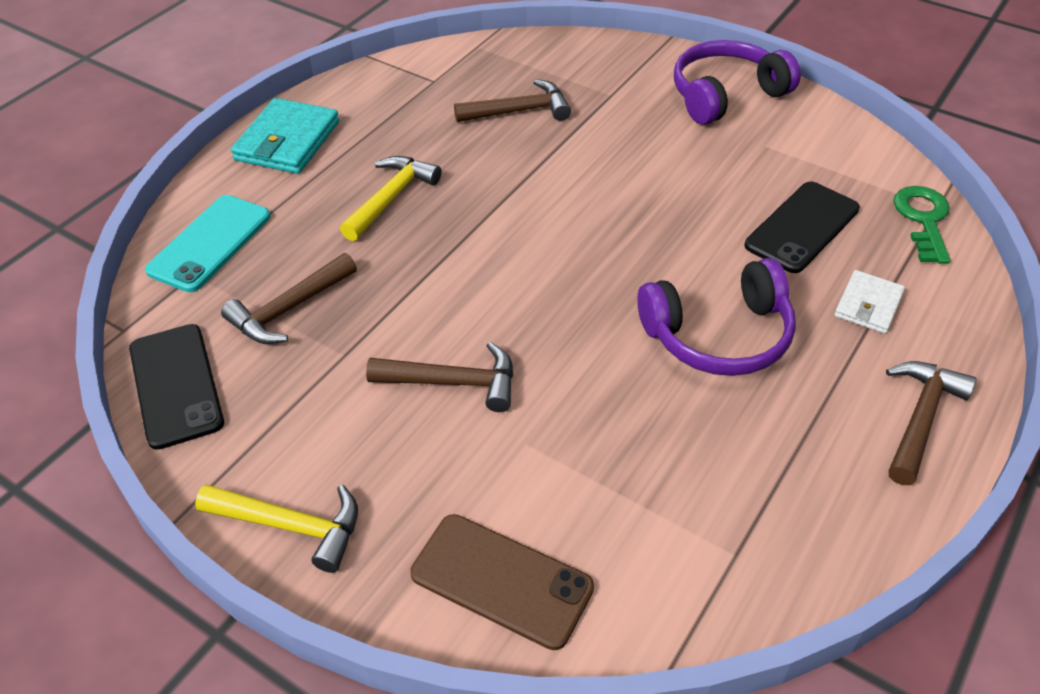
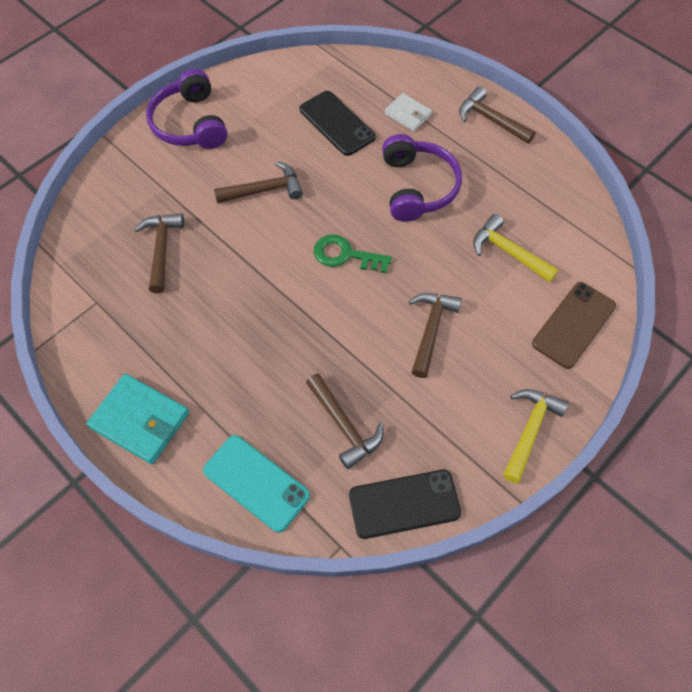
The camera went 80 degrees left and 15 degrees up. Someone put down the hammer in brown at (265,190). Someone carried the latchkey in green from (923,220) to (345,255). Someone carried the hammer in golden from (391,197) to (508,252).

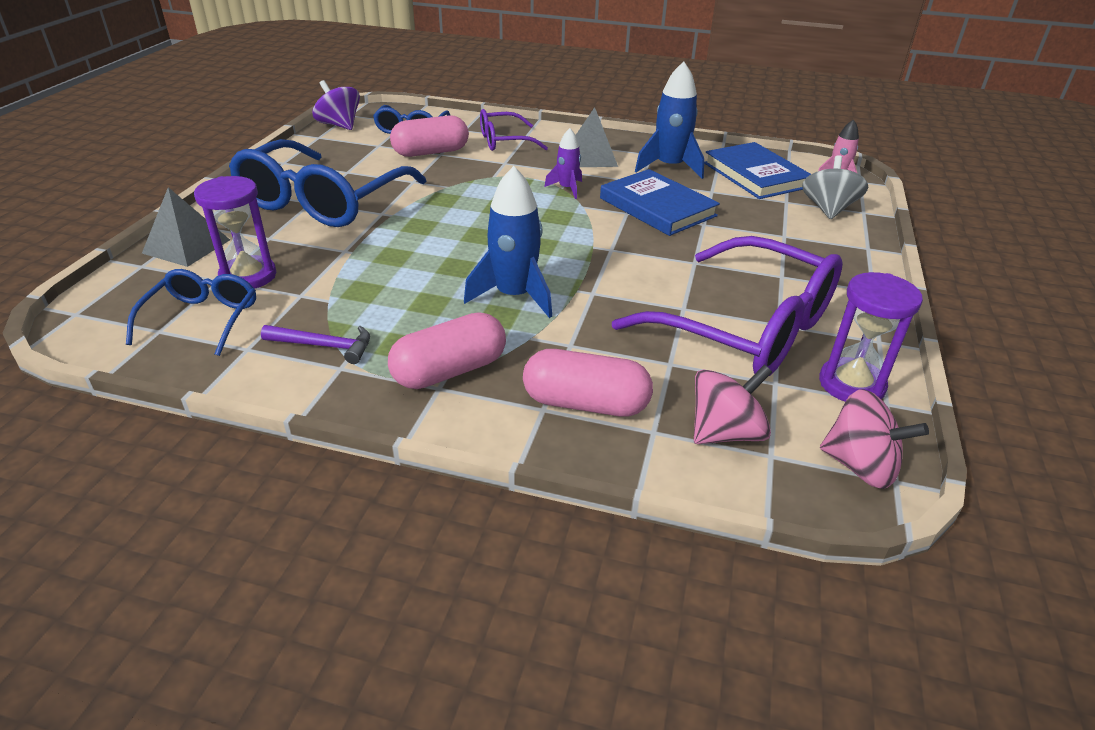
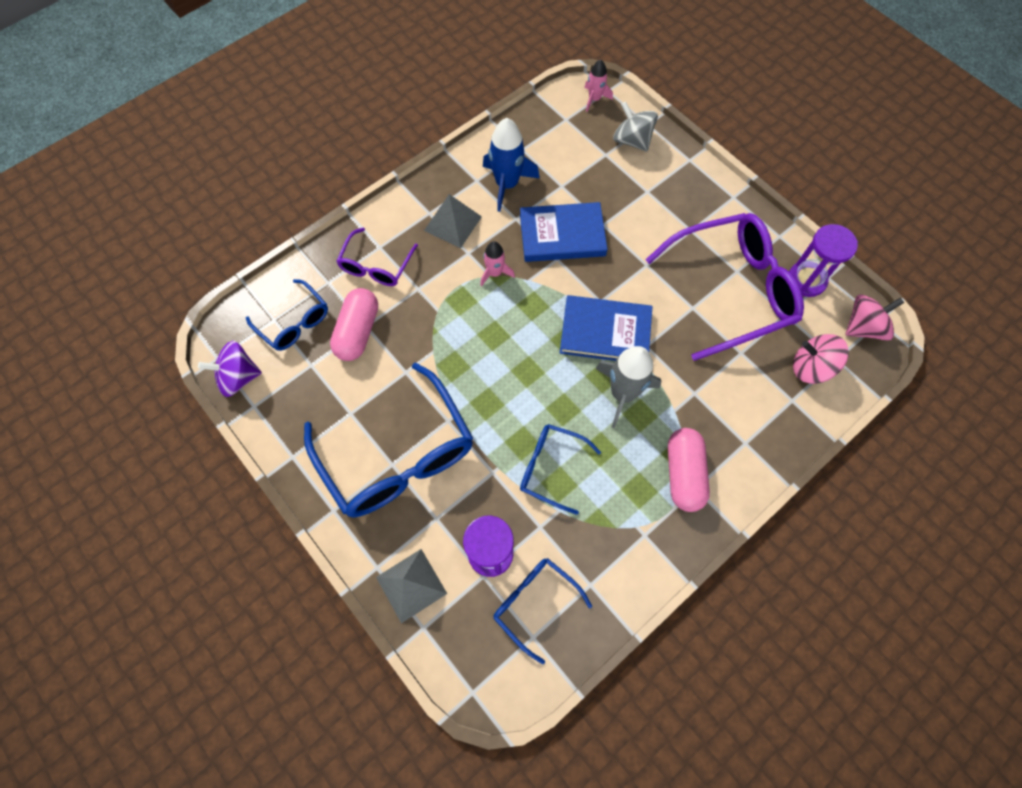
The camera went 55 degrees left and 30 degrees up. Someone repainted the rocket in royal purple at (567,189), which became the rocket in rosy at (495,273). Someone put down the glasses in cobalt at (551,468). Someone carried the book in cobalt from (755,175) to (605,332). Someone repainted the rocket in cobalt at (514,296), which became the rocket in ash-grey at (623,393). Someone rotated the toy top in rosy at (725,432) by 75 degrees counterclockwise. Someone took away the hammer in royal purple at (324,346). Someone took away the pill shape in rosy at (585,404).

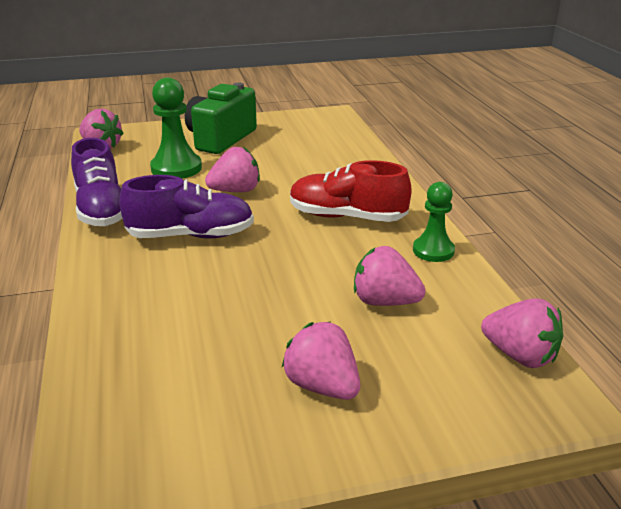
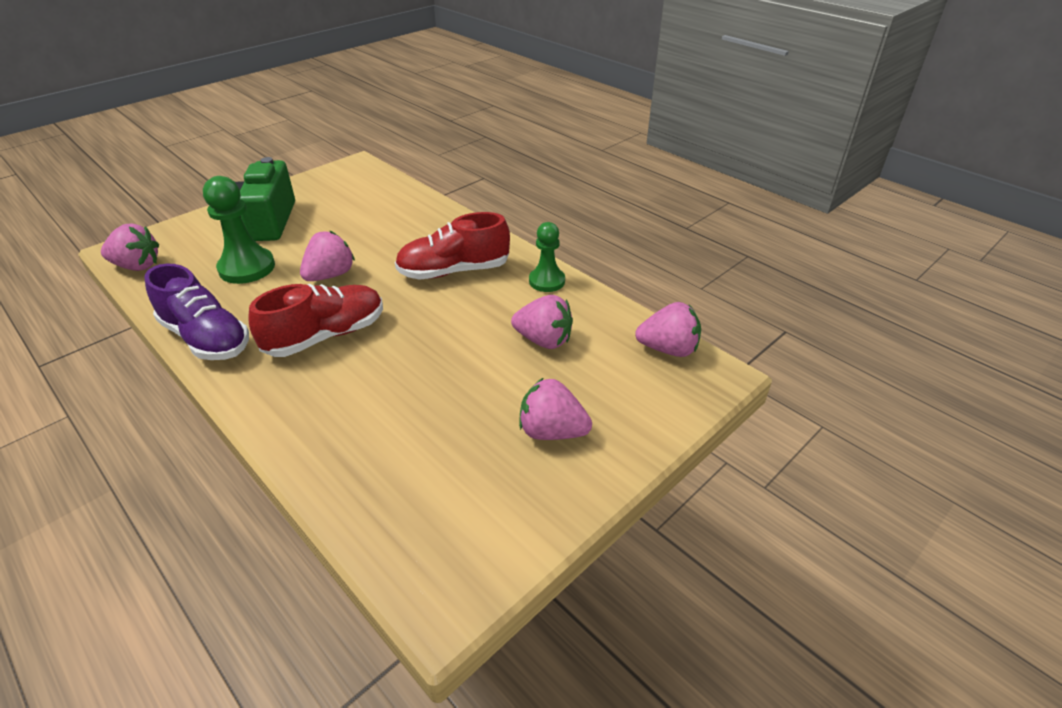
The camera went 30 degrees left and 10 degrees up. Someone repainted the shoe in royal purple at (191,235), which became the shoe in red at (326,336). Someone rotated the berry in rosy at (385,301) by 150 degrees counterclockwise.

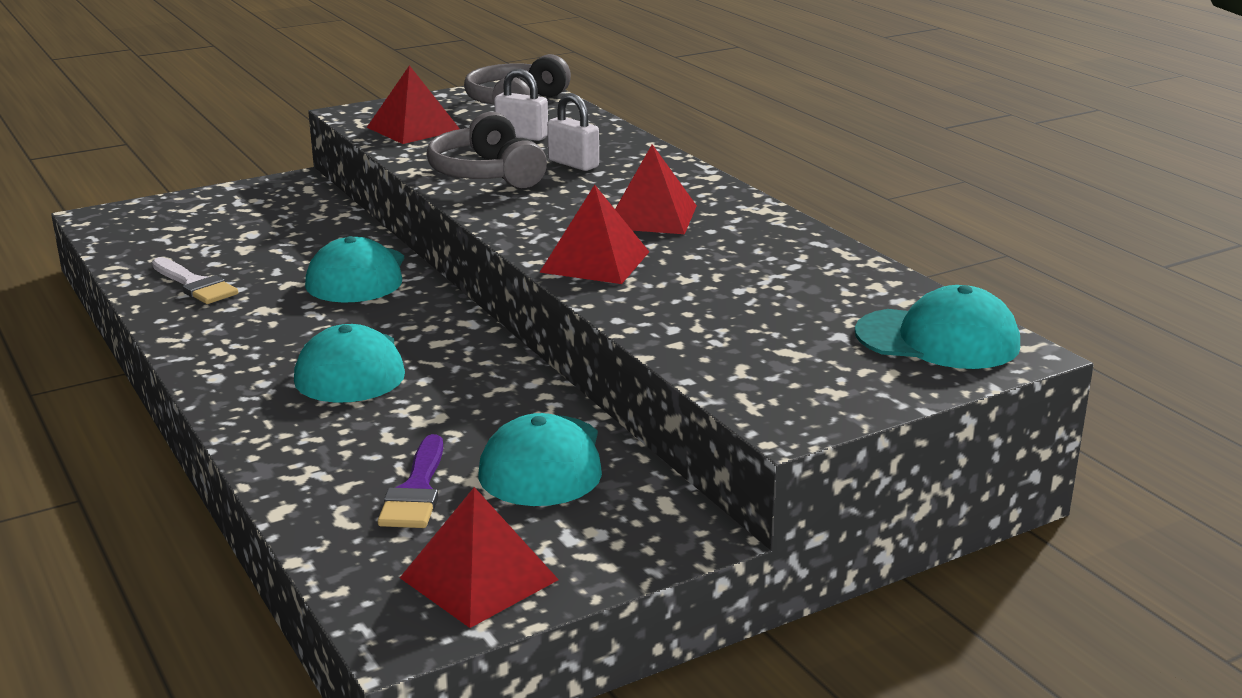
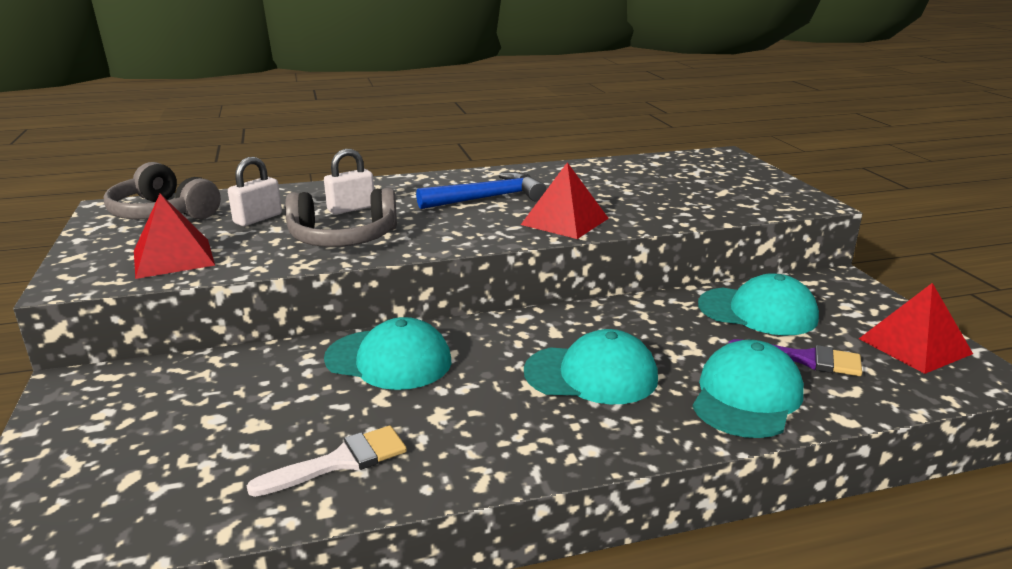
The camera went 75 degrees left and 0 degrees up. Someone swapped the pyramid shape in red at (651,216) for the hammer in cobalt at (488,198). Someone carried the peaked cap in aqua from (938,339) to (746,396).

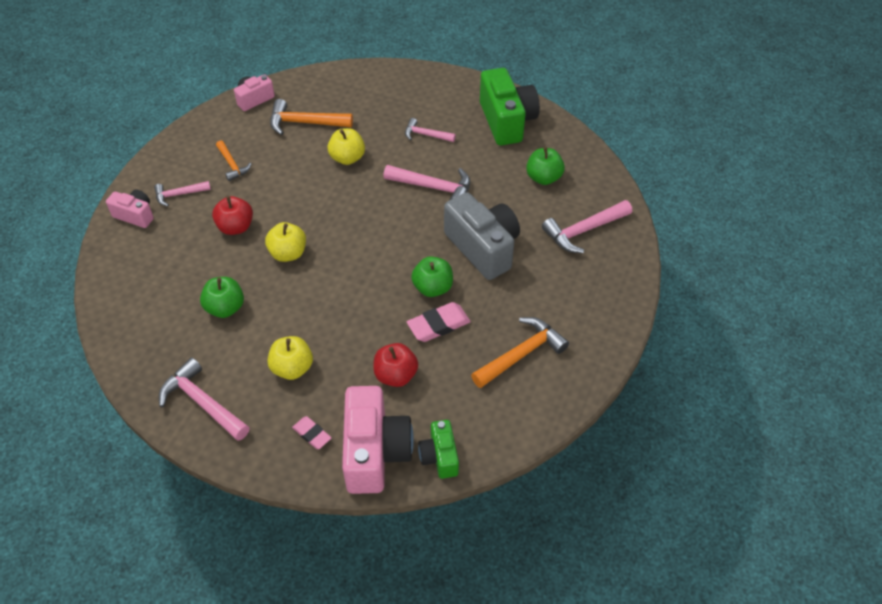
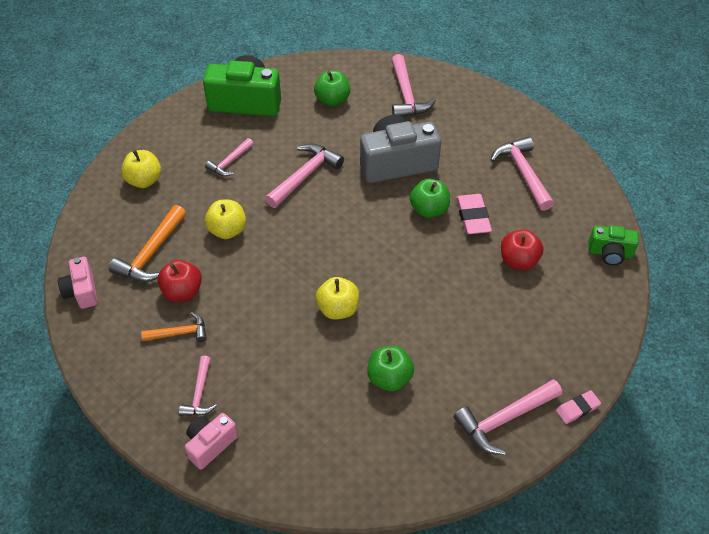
The camera went 70 degrees left and 0 degrees up. Someone carried the apple fruit in golden from (292,368) to (144,180). Someone carried the apple fruit in red from (236,227) to (182,292). Someone repainted the hammer in orange at (521,354), which became the hammer in rosy at (523,173). Someone carried the gum eraser in rosy from (312,434) to (577,408). Someone took away the compact camera in rosy at (375,452).

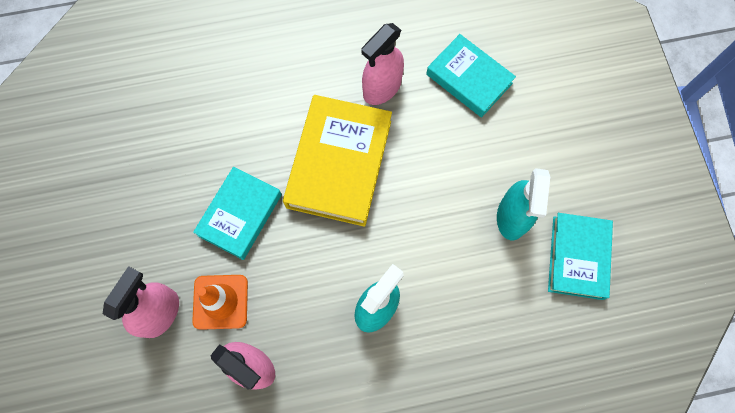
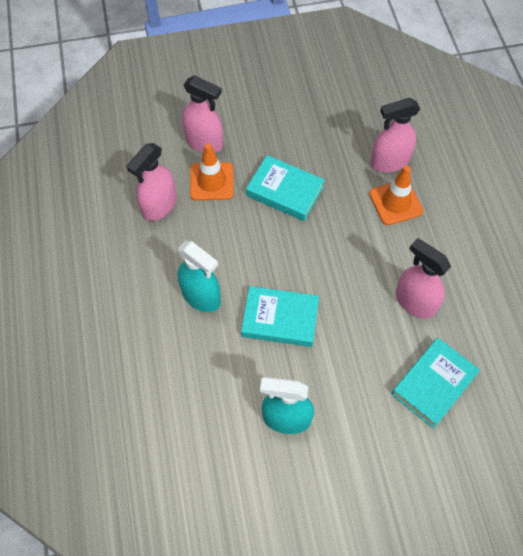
The camera went 90 degrees right and 10 degrees down. Someone carried the book in aqua from (577,257) to (280,319). Someone put down the safety cone in orange at (395,202). Someone put down the spray cleaner in rosy at (389,162). Someone took away the book in golden at (339,164).

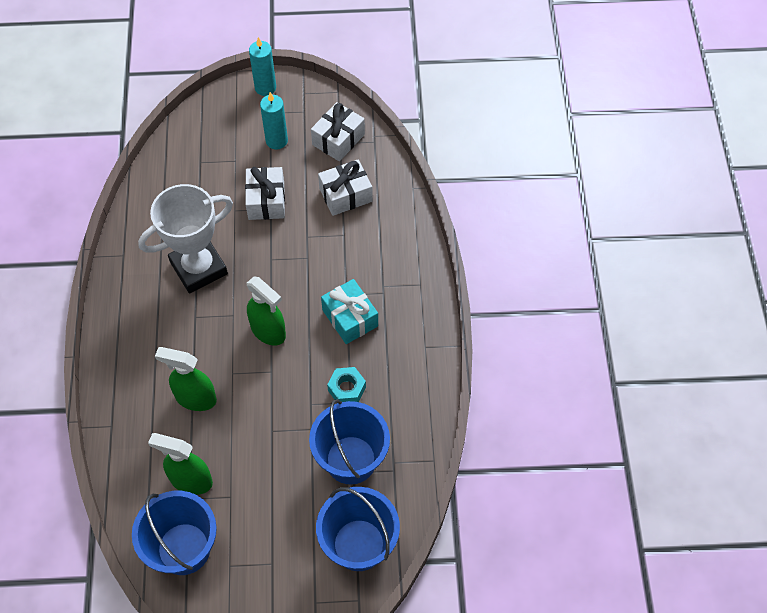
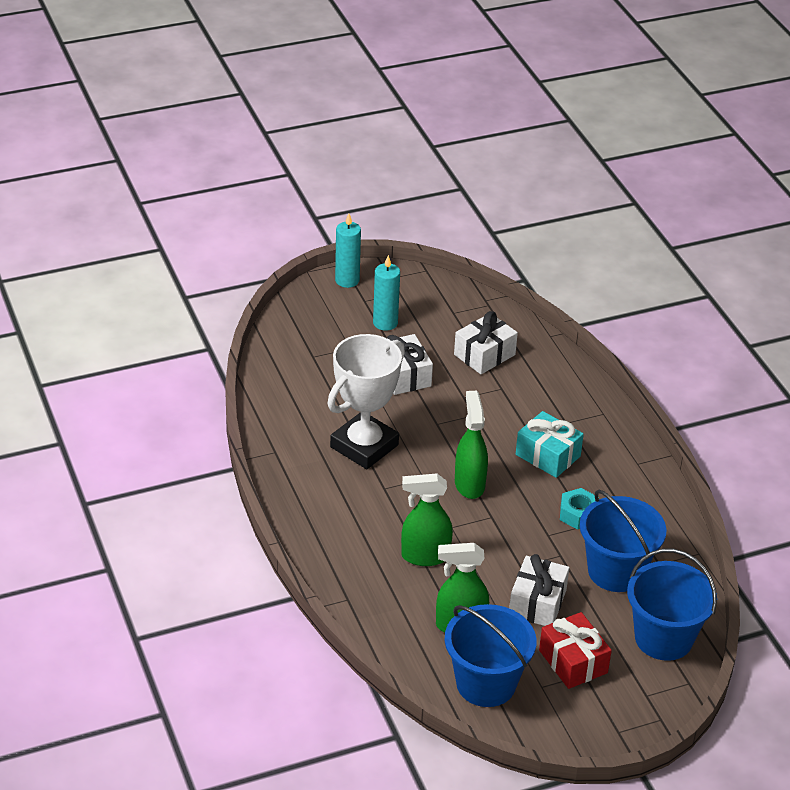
The camera went 20 degrees left and 20 degrees down. Someone rotated the spray cleaner in green at (268,331) by 120 degrees counterclockwise. Someone carried the gift in white from (338,139) to (537,603). Someone put down the gift in red at (573,661).

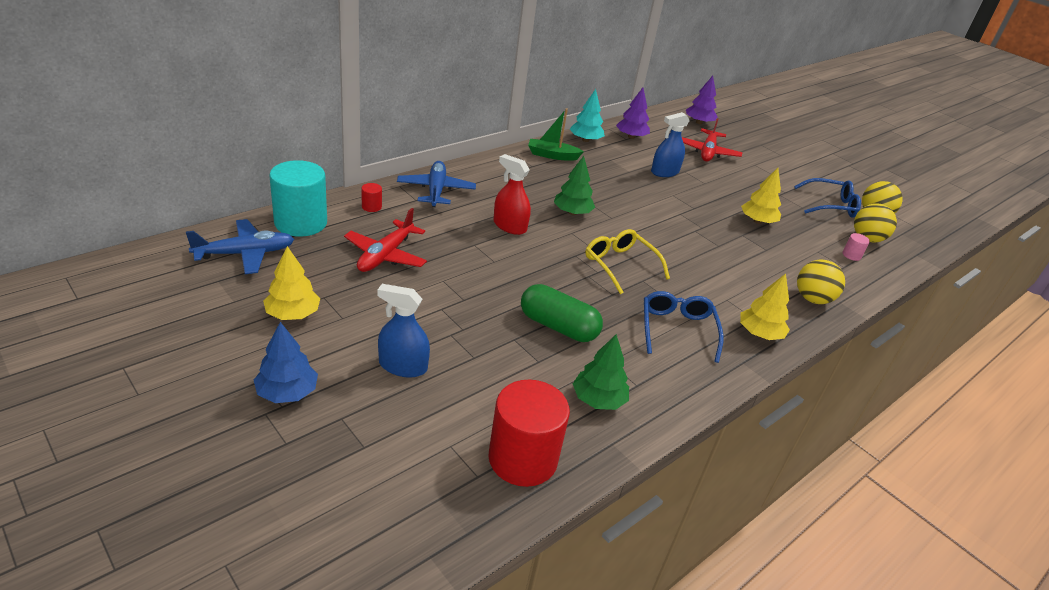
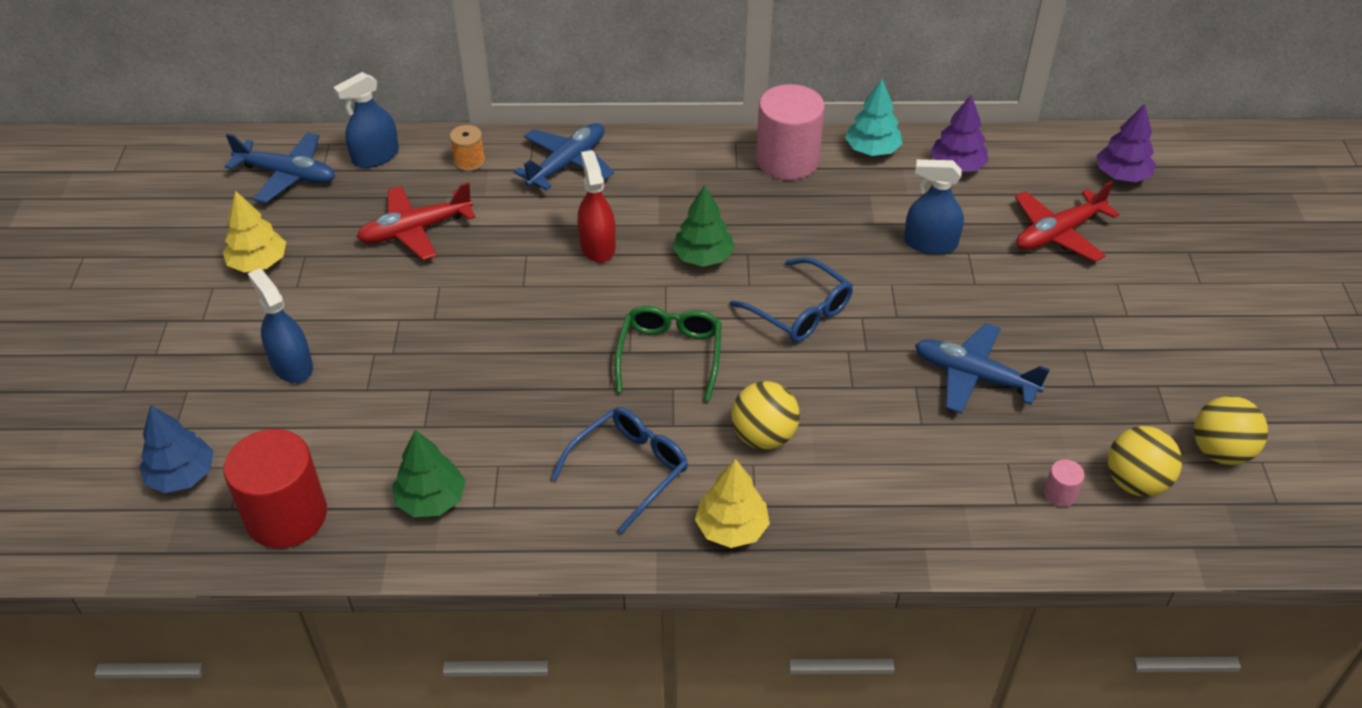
The camera went 45 degrees right and 10 degrees up. Someone carried the tree in cobalt from (287,392) to (182,476). Someone swapped the solid cylinder in aqua at (301,223) for the spray cleaner in cobalt at (375,156). Someone swapped the solid cylinder in red at (371,207) for the reel of thread in orange at (469,161). Someone repainted the glasses in golden at (620,265), which became the glasses in green at (670,356). Someone carried the glasses in cobalt from (830,205) to (799,311). Someone carried the ball in golden from (812,299) to (763,436). Someone swapped the boat in green at (552,155) for the solid cylinder in rosy at (787,160). Someone swapped the tree in golden at (757,221) for the toy plane in cobalt at (973,376). Someone took away the pill shape in green at (558,327).

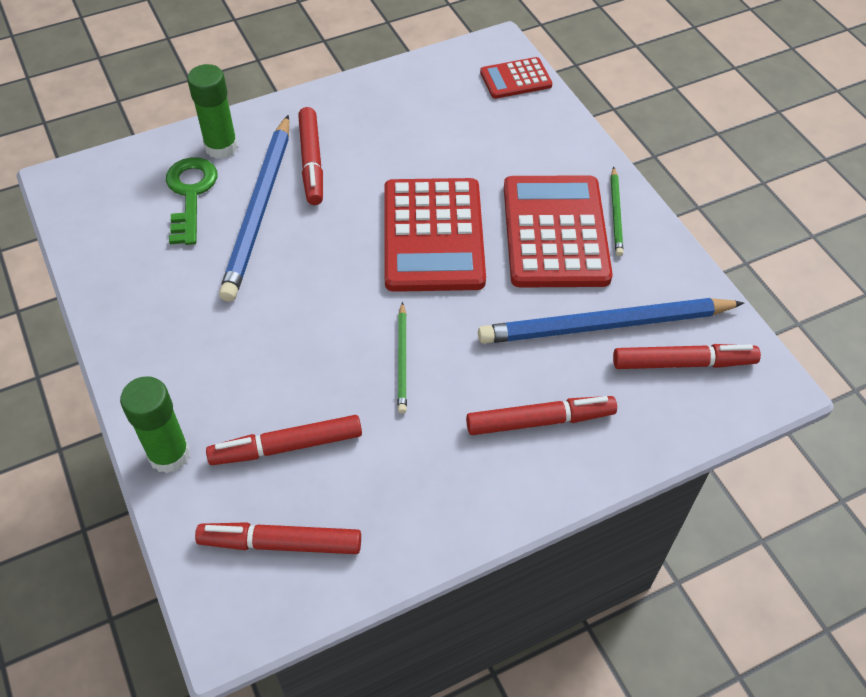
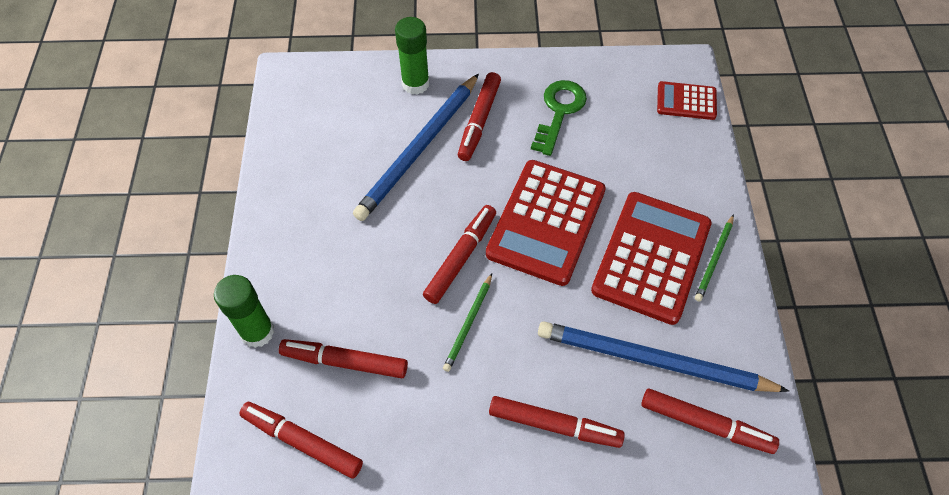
The camera went 25 degrees right and 5 degrees up. Someone put down the marker in red at (461,257). Someone carried the latchkey in green from (190,195) to (559,112).

